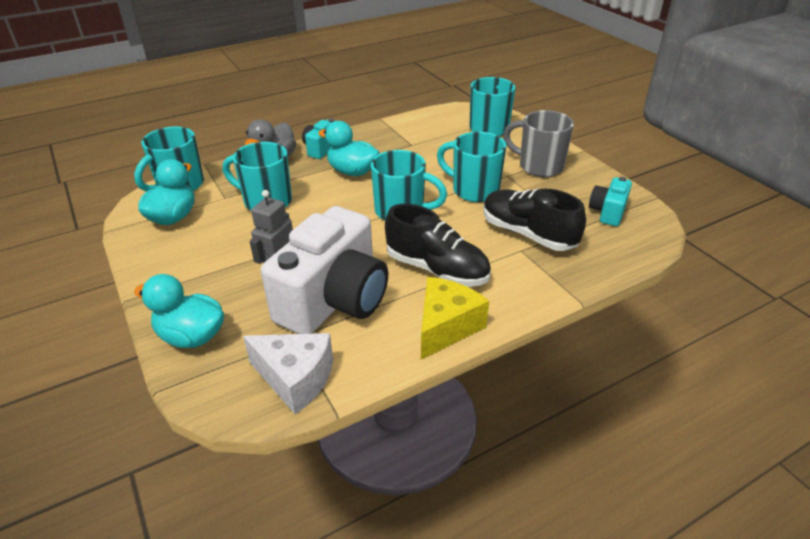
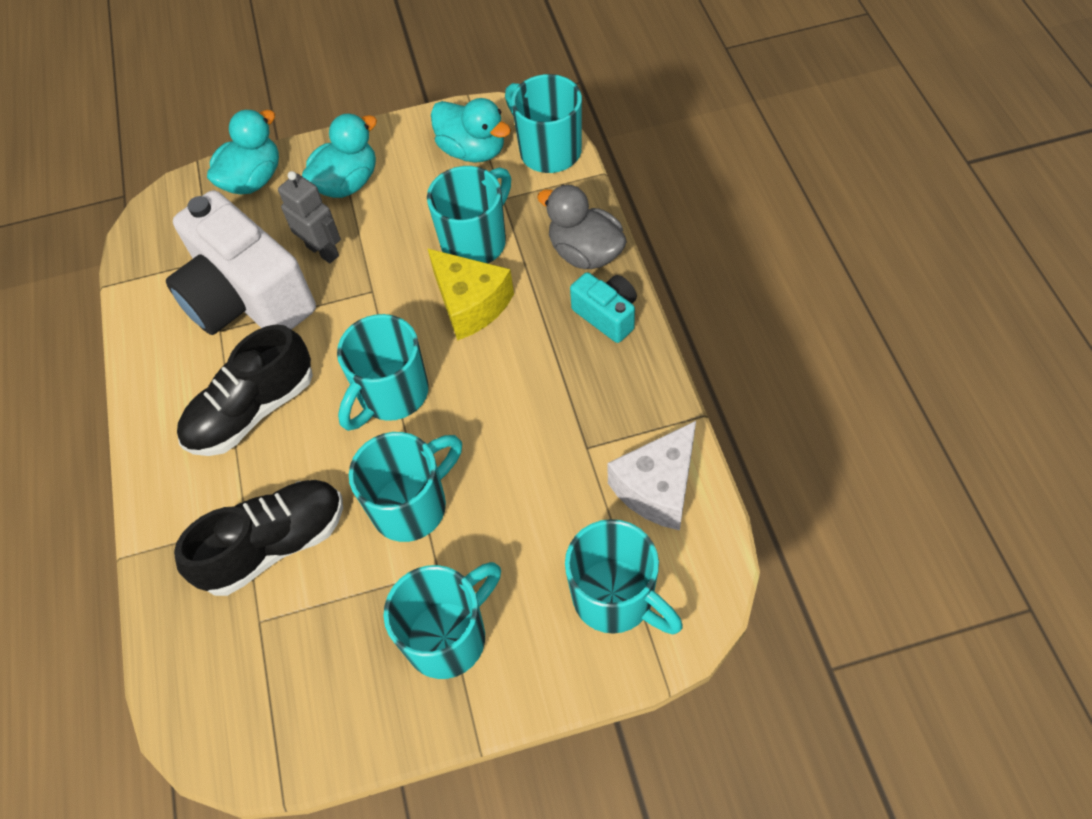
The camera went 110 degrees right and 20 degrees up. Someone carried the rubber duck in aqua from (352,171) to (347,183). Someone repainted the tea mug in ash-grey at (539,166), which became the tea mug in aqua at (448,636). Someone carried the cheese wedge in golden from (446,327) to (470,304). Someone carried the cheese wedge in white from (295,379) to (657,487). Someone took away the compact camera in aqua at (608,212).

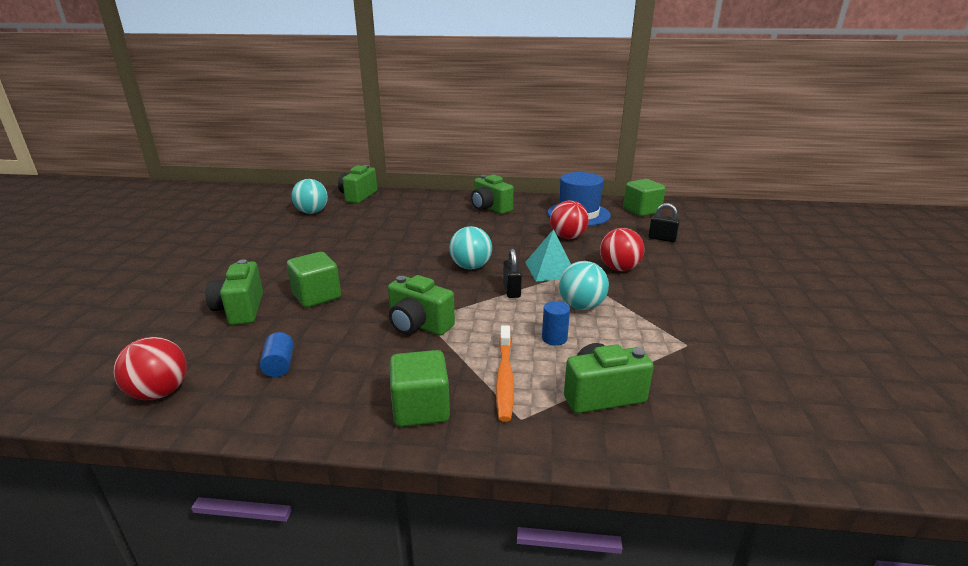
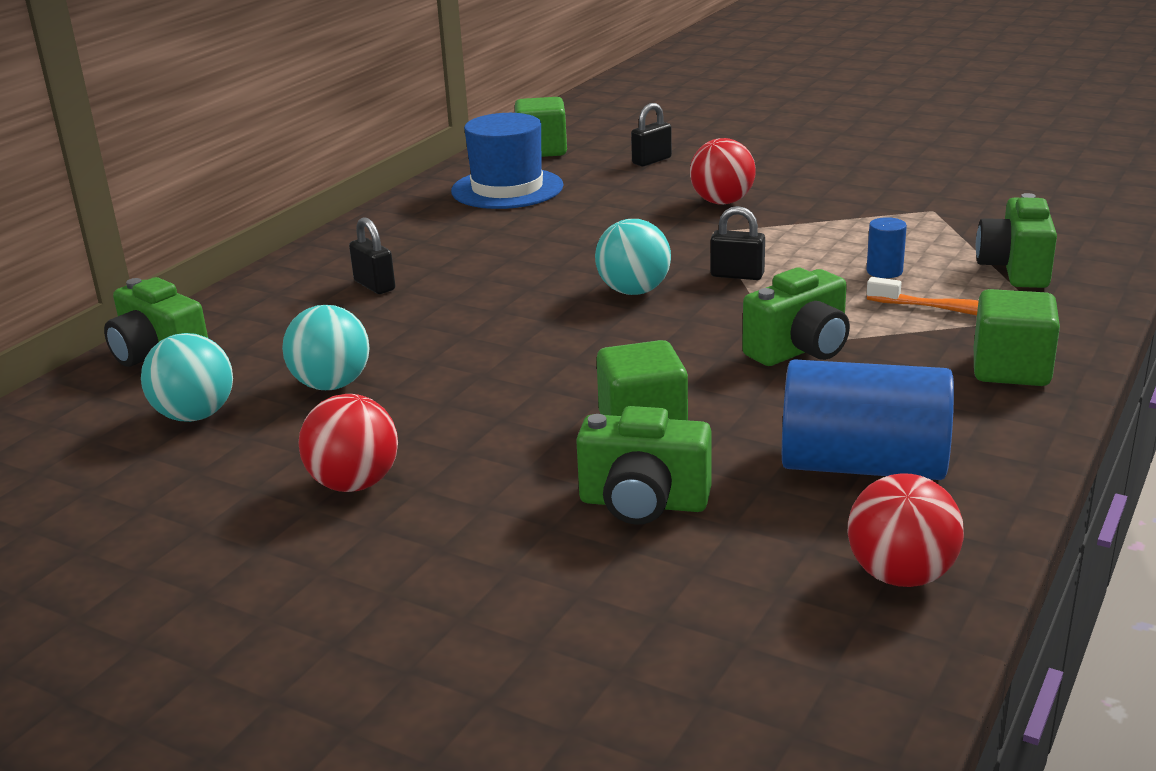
The camera went 65 degrees left and 0 degrees up. Someone carried the ball in aqua from (581,306) to (331,385). Someone carried the ball in red from (567,237) to (354,484). Someone put down the padlock in ebony at (374,285). Someone scaled the solid cylinder in cobalt at (279,365) by 2.32. Someone took away the compact camera in green at (490,208). Someone took away the pyramid shape in aqua at (550,269).

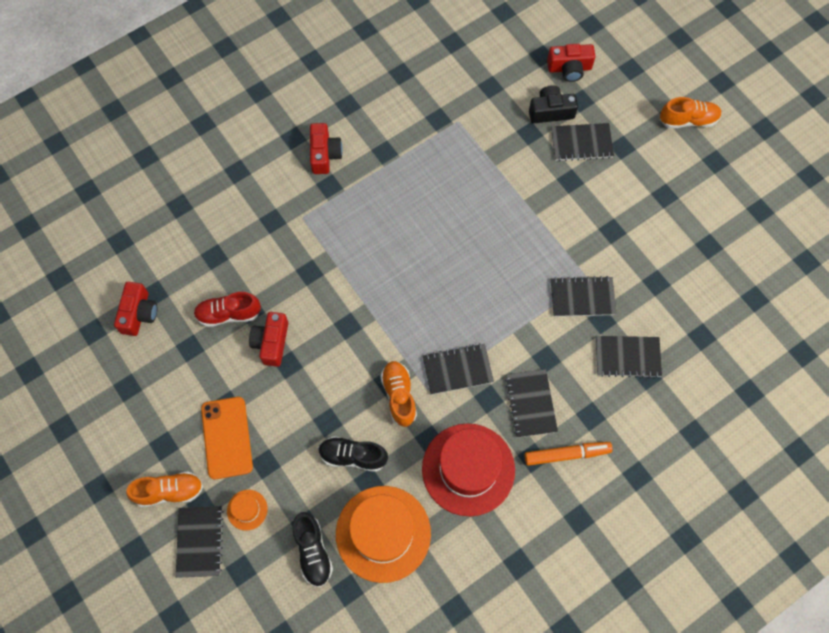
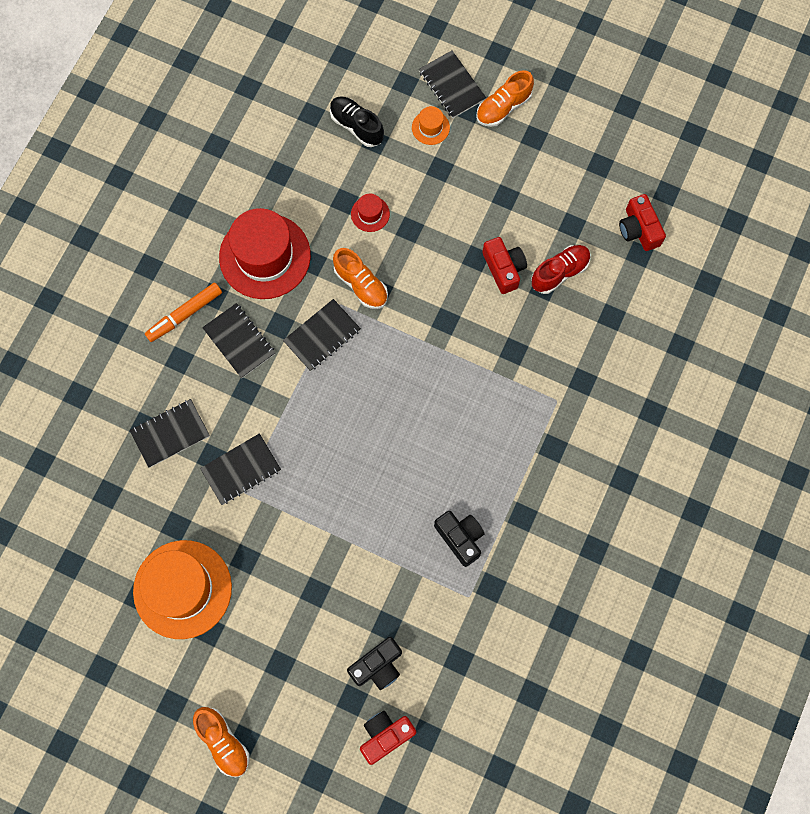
The camera went 150 degrees right and 5 degrees up. Someone carried the top hat in orange from (383,533) to (182,589). Someone rotated the shoe in orange at (688,120) by 90 degrees counterclockwise. Someone swapped the shoe in ebony at (353,456) for the top hat in red at (370,214). Someone put down the compact camera in ebony at (460,538). Someone took away the phone in orange at (227,437). Someone took away the compact camera in red at (324,154). Someone took away the exercise book in ebony at (581,143).

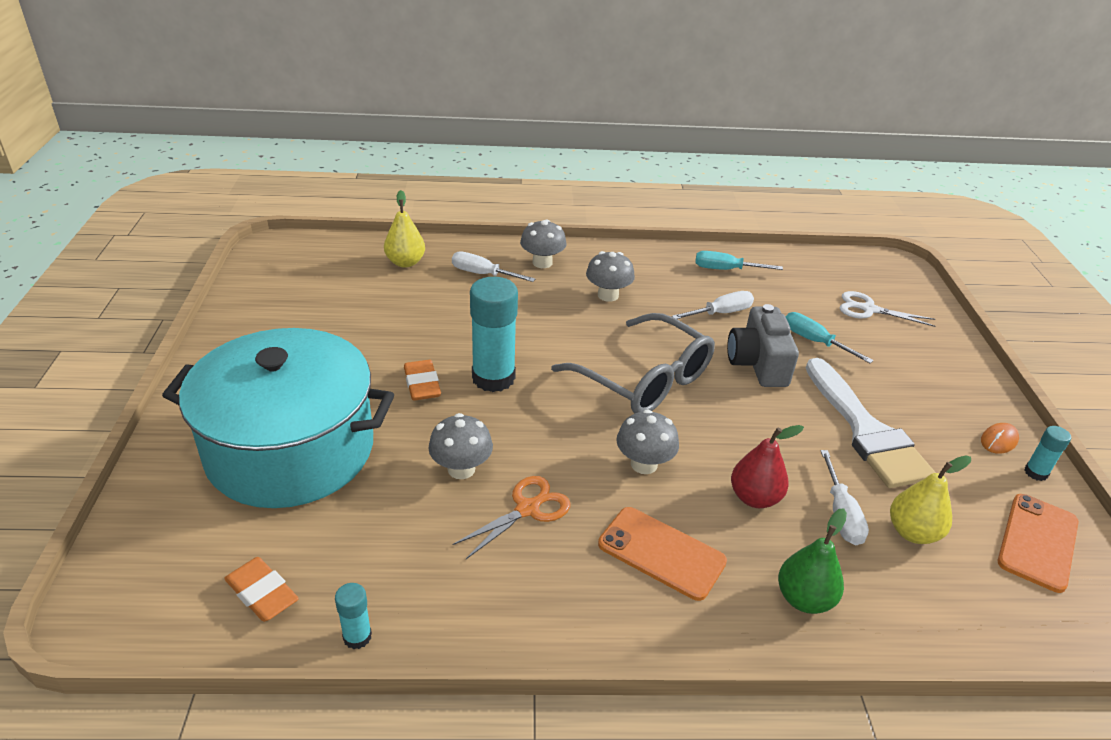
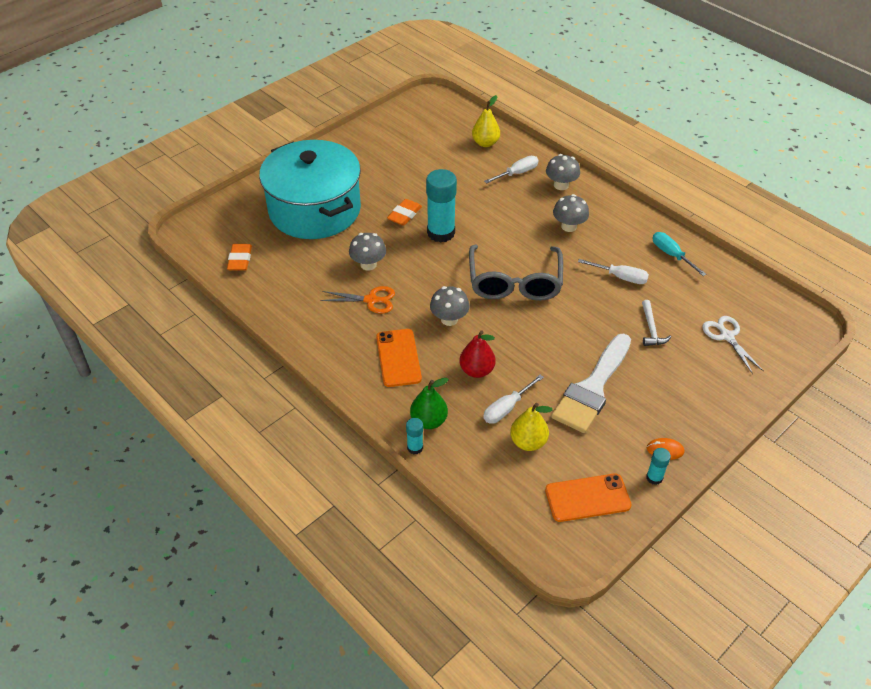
The camera went 50 degrees right and 10 degrees up. Someone carried the glue stick in aqua from (357,637) to (415,447). Someone rotated the hand screwdriver in white at (483,274) by 75 degrees clockwise. Someone swapped the hand screwdriver in aqua at (815,341) for the hammer in white at (651,329). Someone took away the compact camera in ash-grey at (758,364).

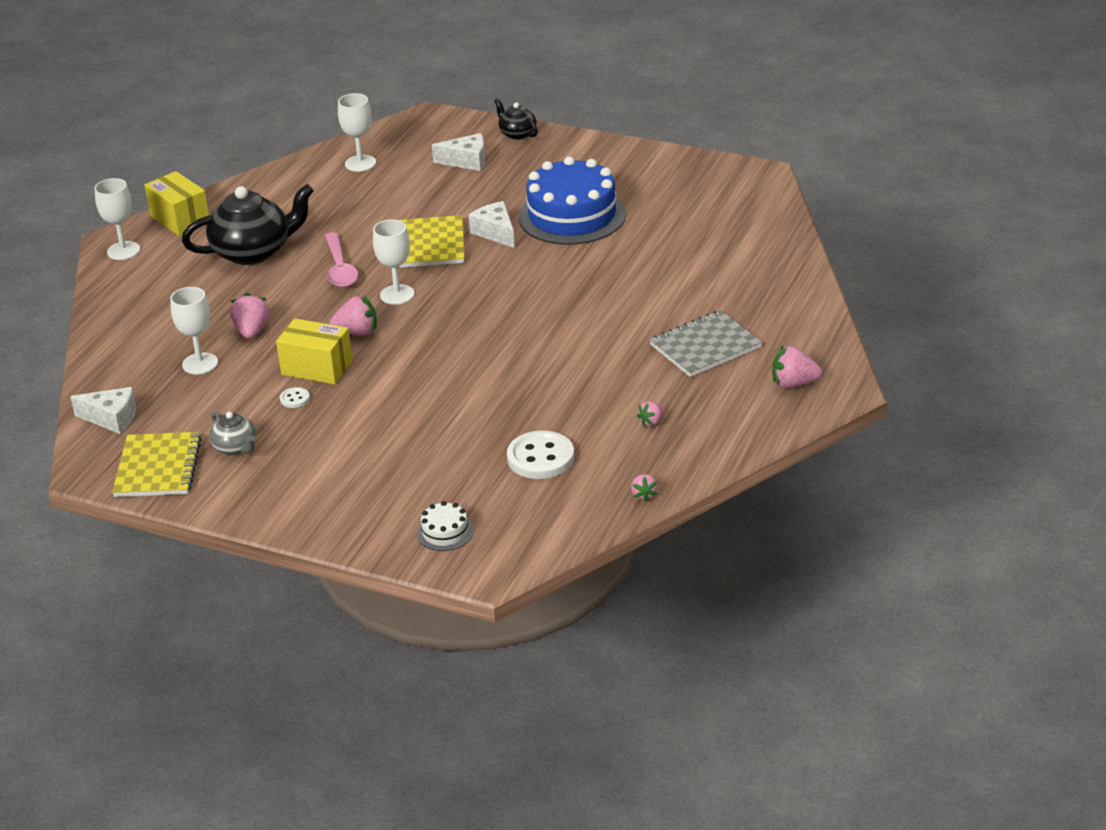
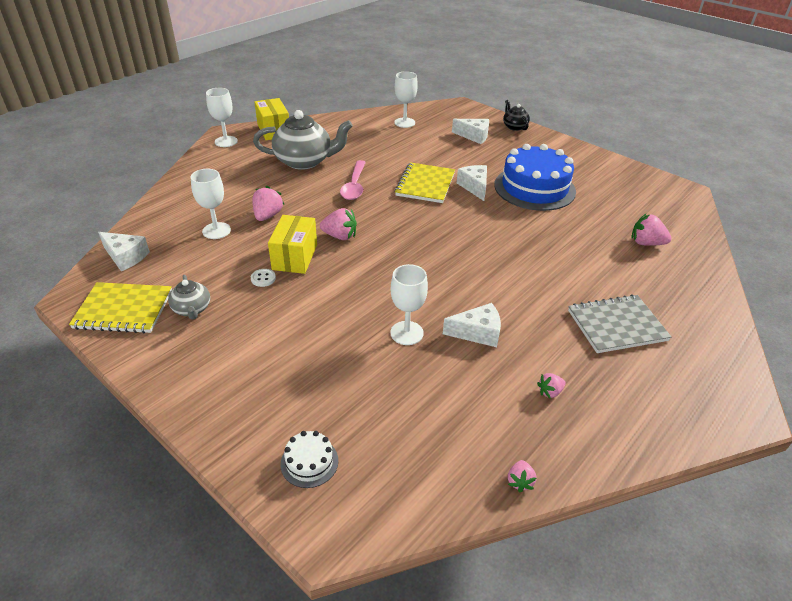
The camera went 15 degrees right and 5 degrees up. Someone rotated the exercise book in golden at (158,467) by 75 degrees clockwise. Someone repainted the teapot in ebony at (253,252), which became the teapot in ash-grey at (304,161). Someone rotated the package in golden at (317,368) by 60 degrees clockwise. Someone carried the wine glass in white from (397,295) to (406,333). Someone put down the cheese wedge in white at (477,333). Someone carried the berry in rosy from (794,383) to (646,243). Someone took away the shirt button in white at (540,458).

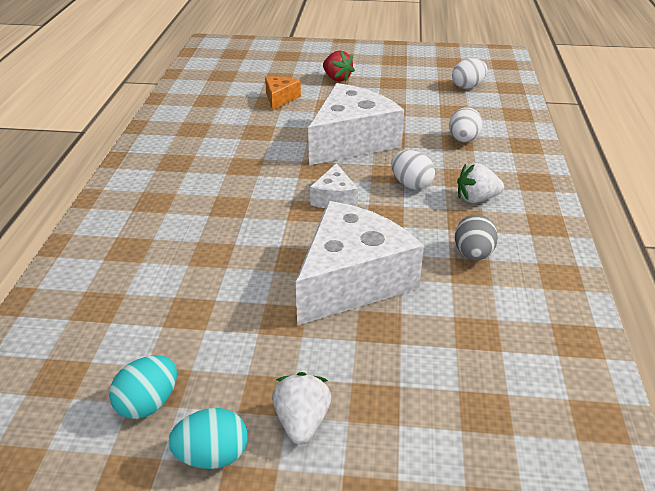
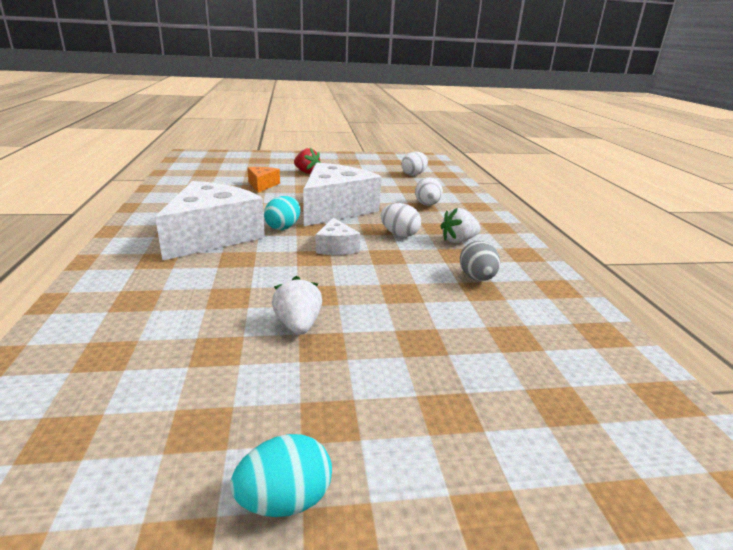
The camera went 15 degrees left and 10 degrees down. Someone carried the cheese wedge in white from (352,280) to (212,236). Someone carried the egg shape in aqua from (148,403) to (283,227). Someone carried the berry in white from (302,422) to (298,325).

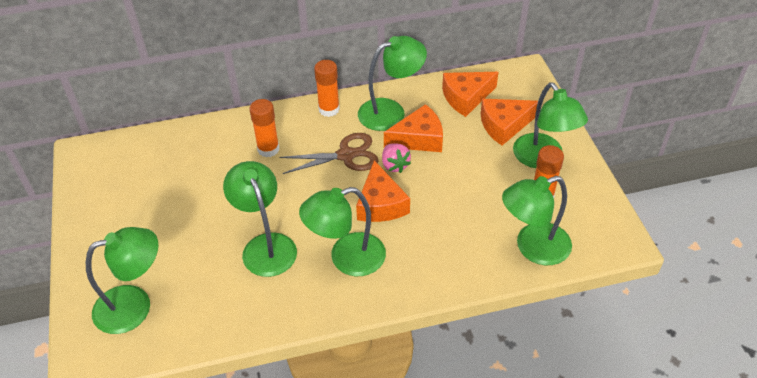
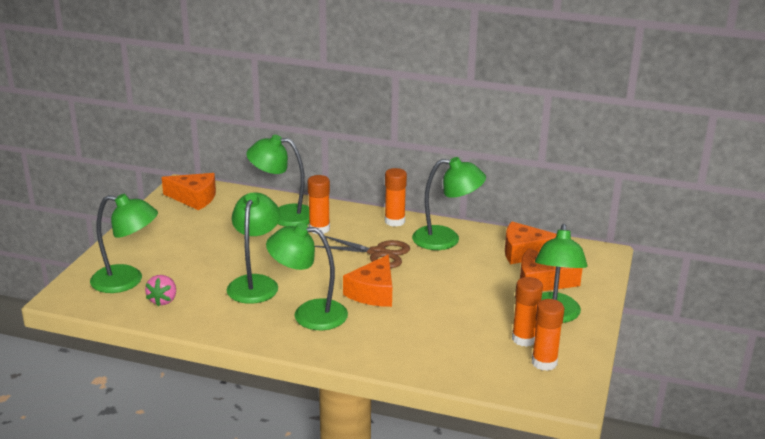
The camera went 30 degrees right and 20 degrees down. Someone carried the berry in rosy from (394,165) to (163,300). Someone carried the cheese wedge in orange from (419,138) to (194,198). Someone carried the desk lamp in green from (533,248) to (283,215). Someone put down the glue stick in orange at (544,362).

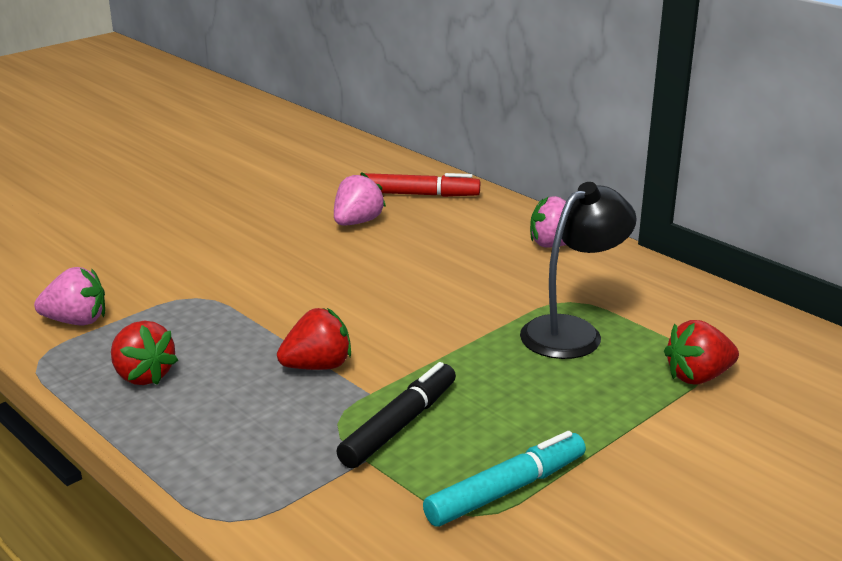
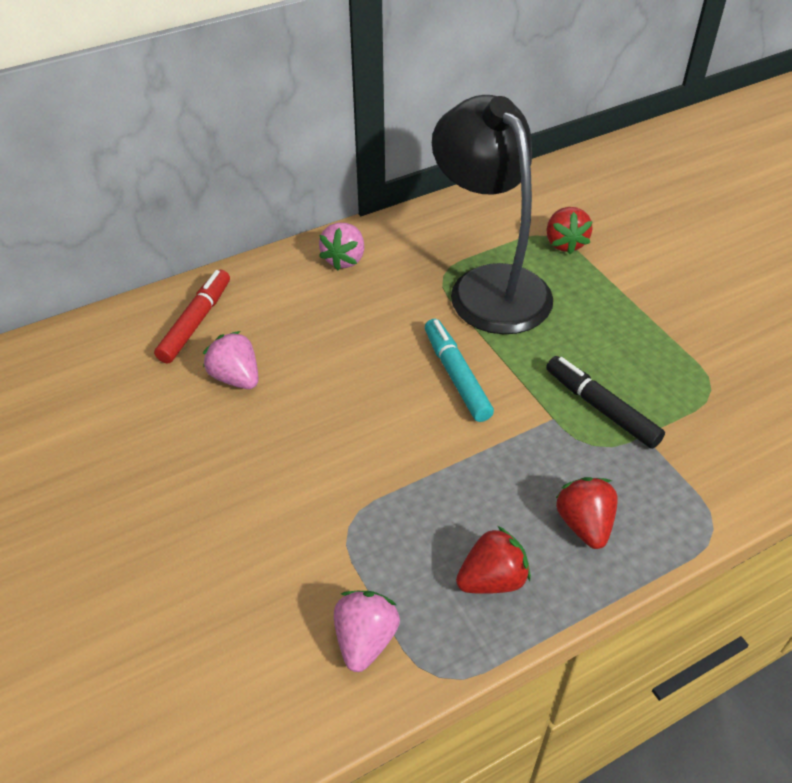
The camera went 75 degrees left and 20 degrees up. Someone carried the marker in aqua from (506,490) to (456,376). Someone scaled the desk lamp in ebony at (572,331) by 1.59. Someone carried the berry in red from (317,366) to (584,524).

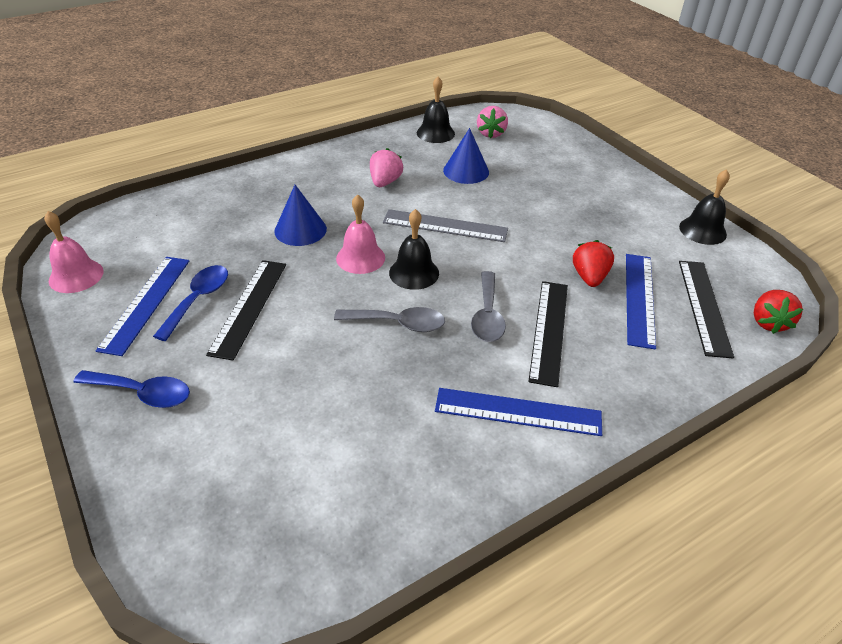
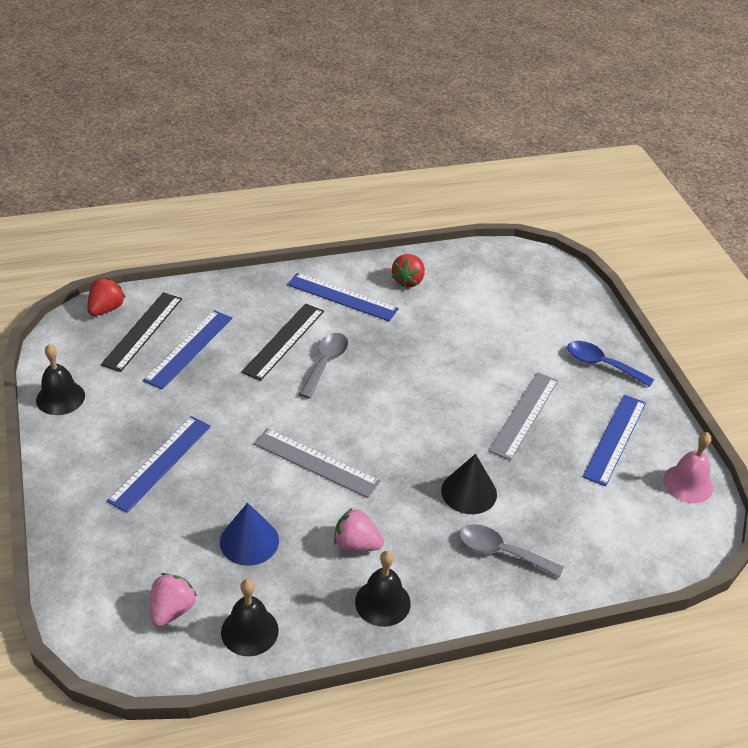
The camera went 165 degrees left and 0 degrees up. Someone put down the measuring stick in cobalt at (160,463). Someone rotated the berry in rosy at (385,182) by 75 degrees clockwise. Someone carried the bell in ebony from (414,273) to (382,602). Someone carried the berry in red from (589,277) to (408,281). Someone repainted the cone in cobalt at (300,230), which became the cone in ebony at (469,492). Someone carried the teaspoon in ash-grey from (398,323) to (501,552). Someone repainted the measuring stick in ebony at (249,307), which became the measuring stick in ash-grey at (524,415). Someone took away the teaspoon in cobalt at (198,299). Someone took away the bell in rosy at (360,258).

